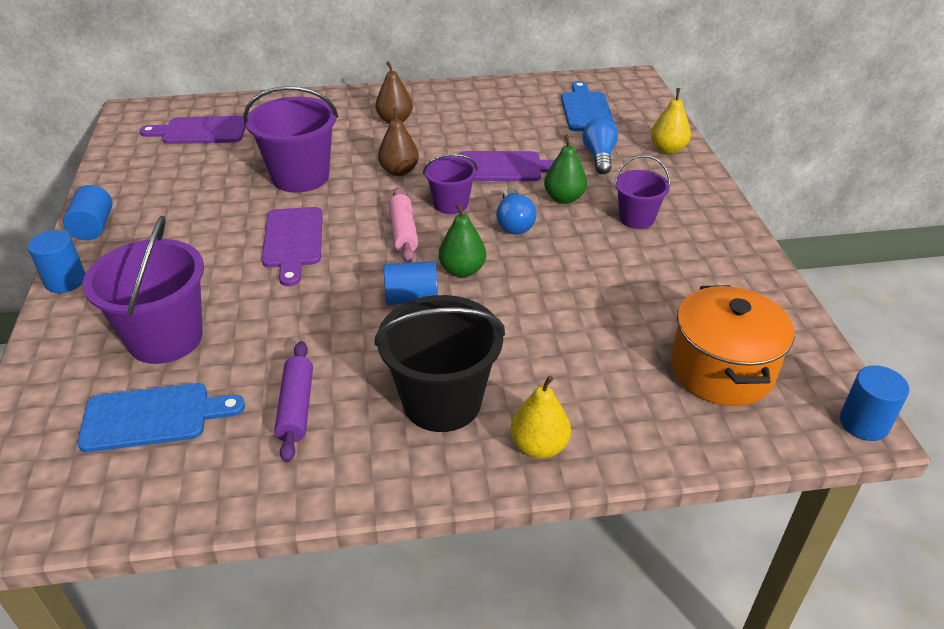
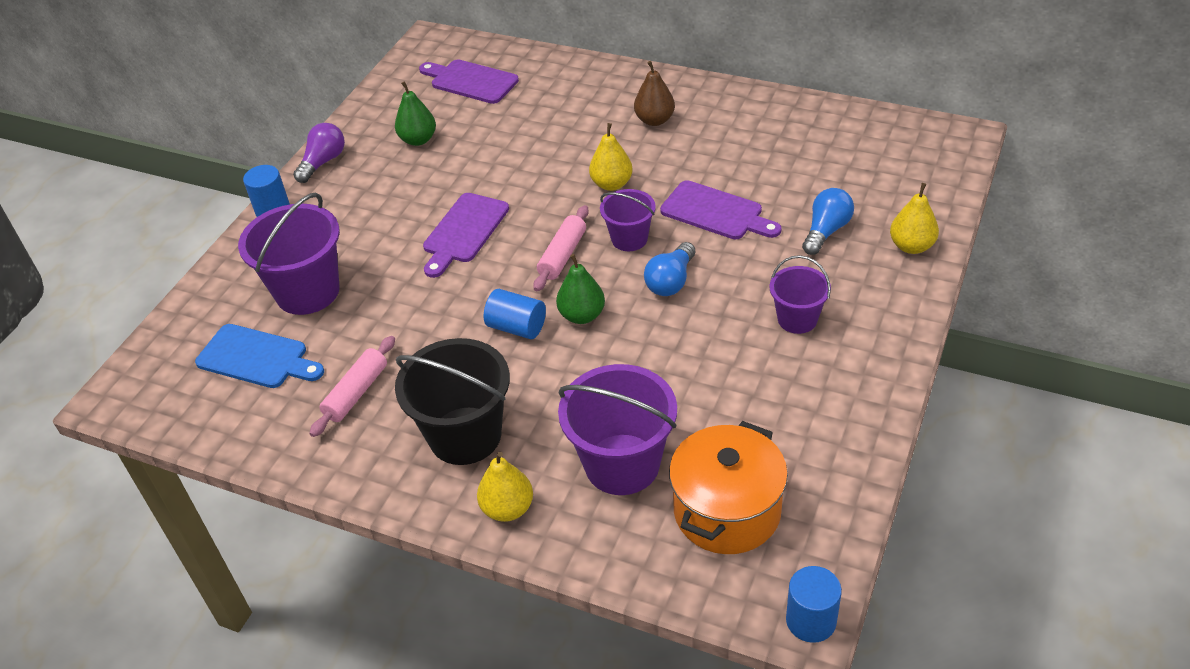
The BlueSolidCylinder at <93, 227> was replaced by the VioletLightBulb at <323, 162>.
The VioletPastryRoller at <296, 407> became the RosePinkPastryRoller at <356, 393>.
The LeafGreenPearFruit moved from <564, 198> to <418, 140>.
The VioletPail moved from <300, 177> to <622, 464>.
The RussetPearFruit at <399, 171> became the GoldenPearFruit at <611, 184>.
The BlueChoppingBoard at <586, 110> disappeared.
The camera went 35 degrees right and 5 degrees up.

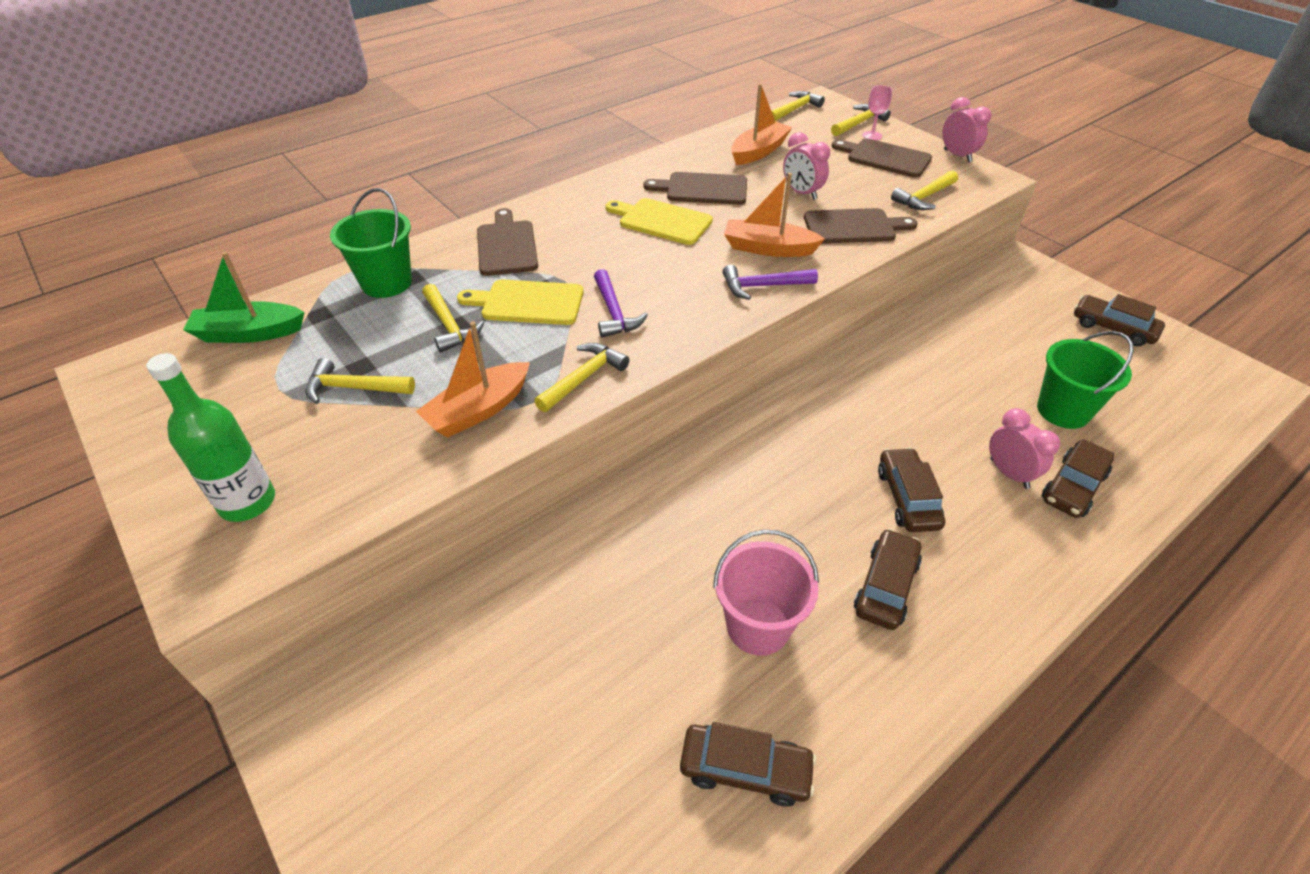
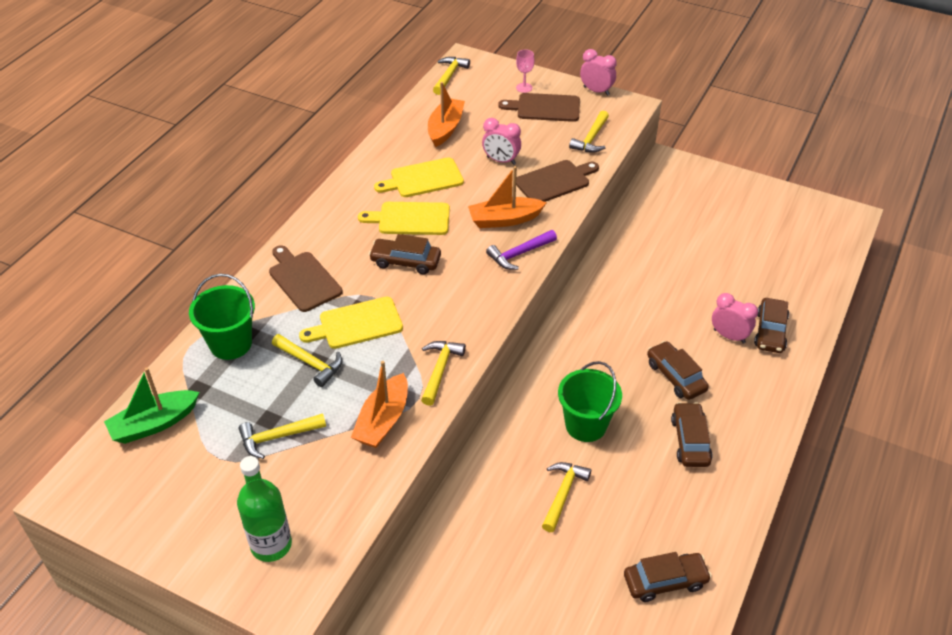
The RussetToyCar moved from <1113, 328> to <405, 261>.
The RussetChoppingBoard at <702, 189> became the GoldenChoppingBoard at <423, 179>.
The GoldenCarpenter'sHammer moved from <859, 123> to <563, 494>.
The LeafGreenPail moved from <1063, 410> to <586, 425>.
The VioletCarpenter'sHammer at <613, 312> disappeared.
The RosePinkPail at <758, 626> disappeared.
The camera went 25 degrees left and 0 degrees up.

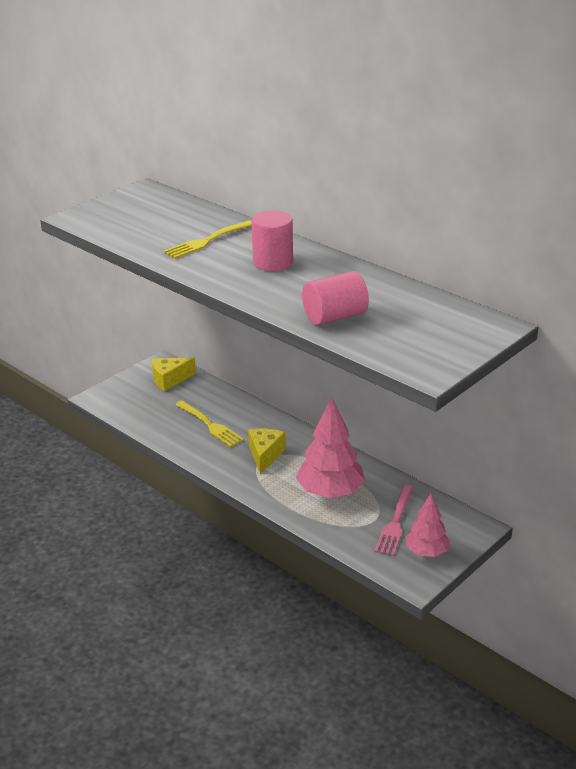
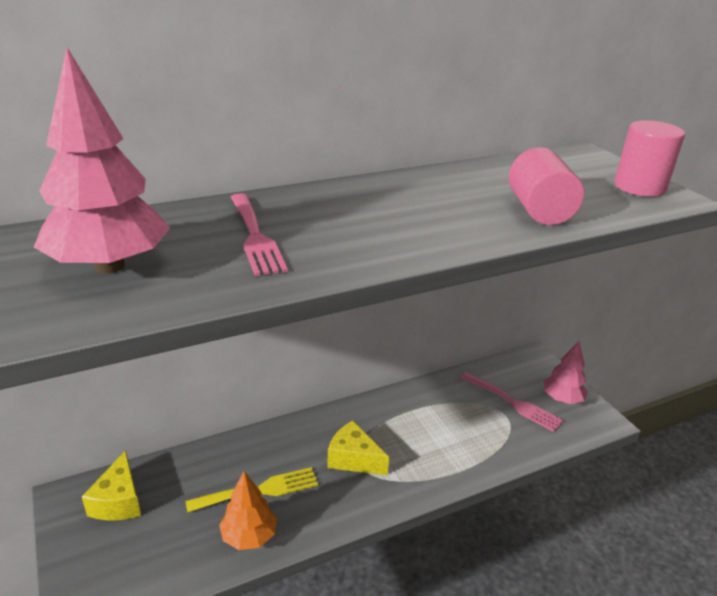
The RosePinkTree moved from <330, 492> to <109, 266>.
The OrangeTree at <249, 536> appeared.
The GoldenTableFork at <207, 241> became the RosePinkTableFork at <255, 236>.
The RosePinkSolidCylinder moved from <273, 262> to <639, 187>.
The camera went 70 degrees left and 0 degrees up.

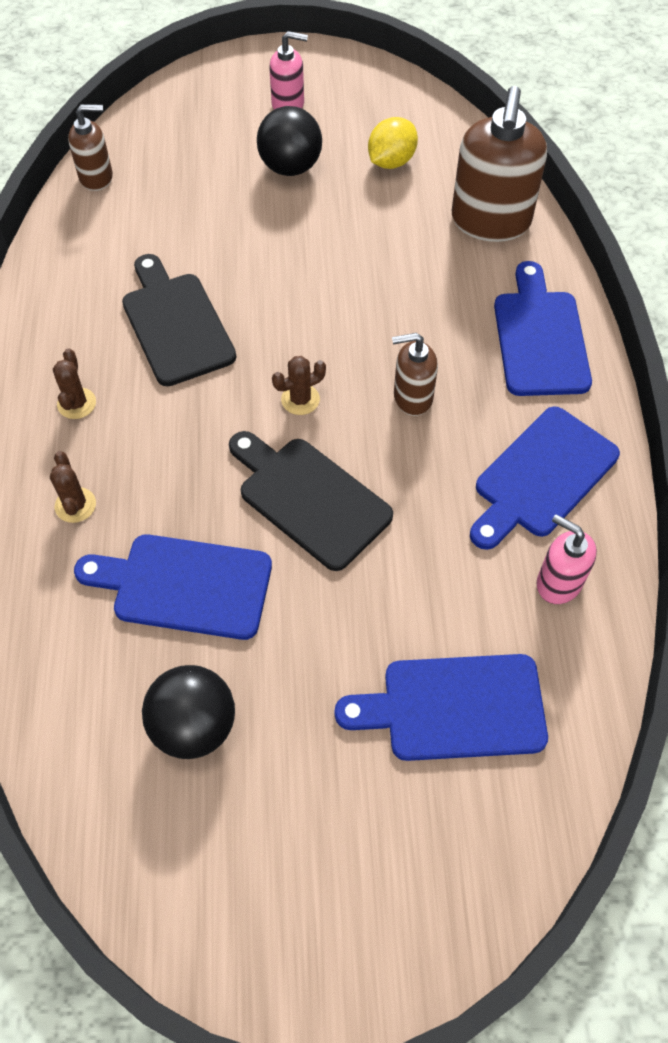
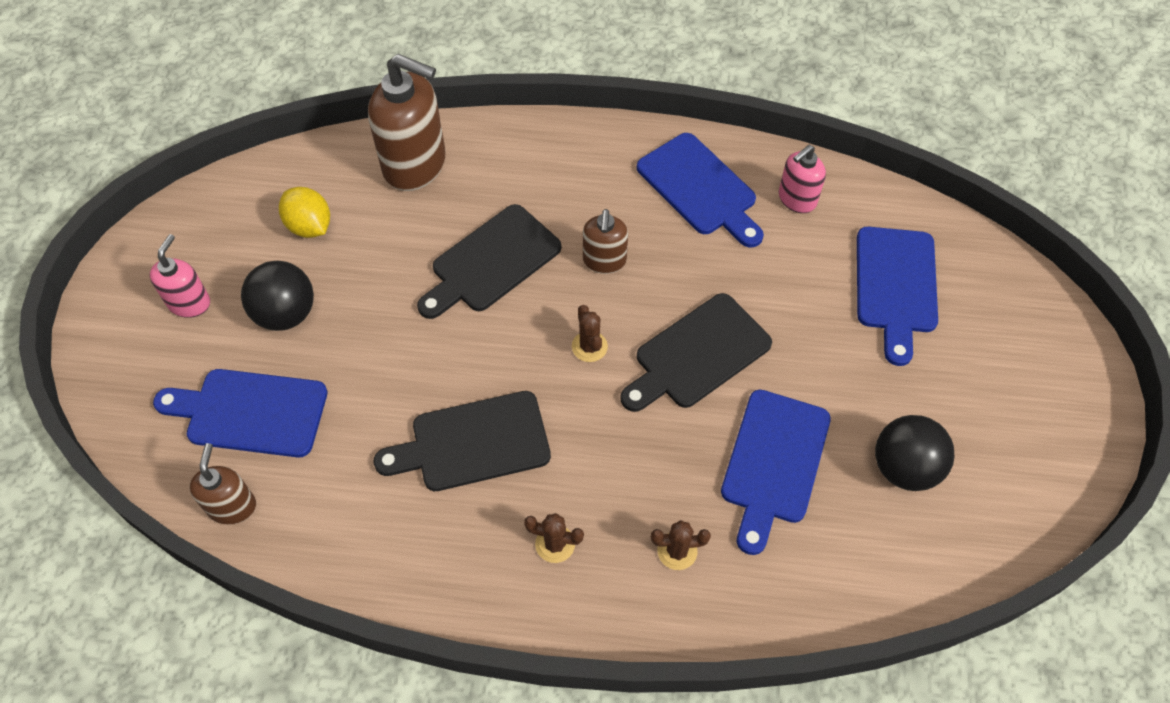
The BlueChoppingBoard moved from <540, 337> to <250, 412>.
The BlackChoppingBoard at <491, 262> appeared.
The camera went 80 degrees left and 0 degrees up.

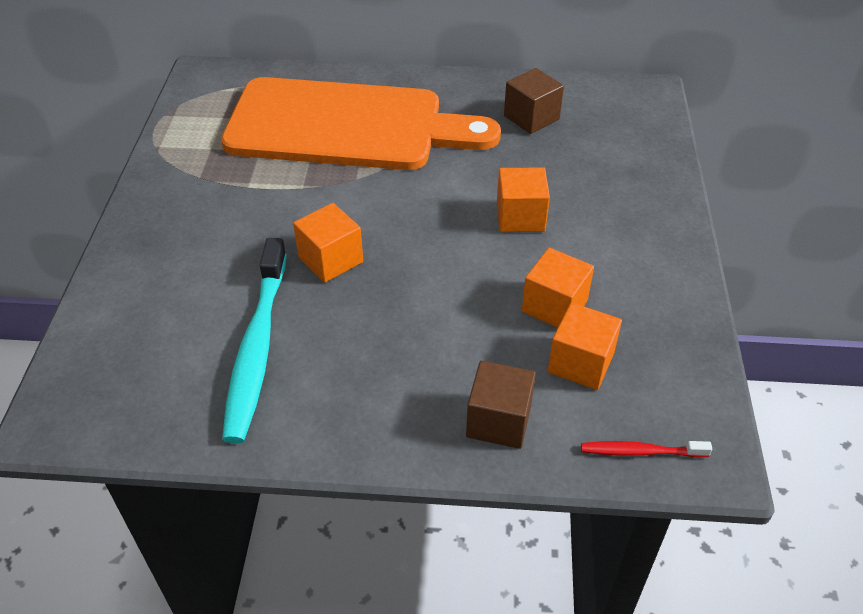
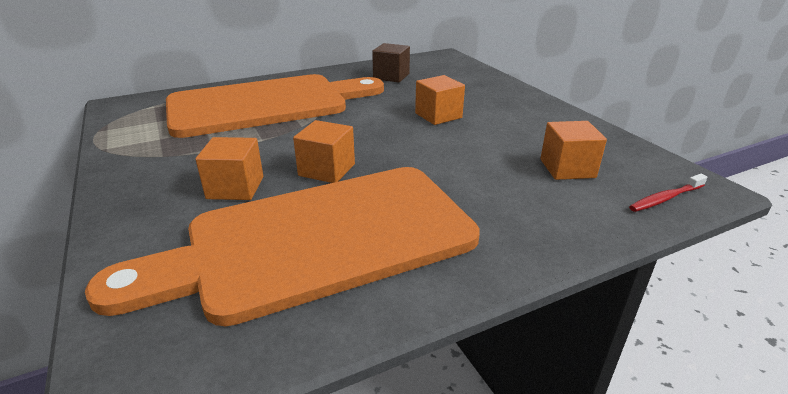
The TurquoiseToothbrush at <257, 347> was replaced by the OrangeChoppingBoard at <317, 241>.
The OrangeCube moved from <554, 306> to <235, 188>.
The RussetCube at <498, 421> disappeared.
The camera went 30 degrees left and 15 degrees down.

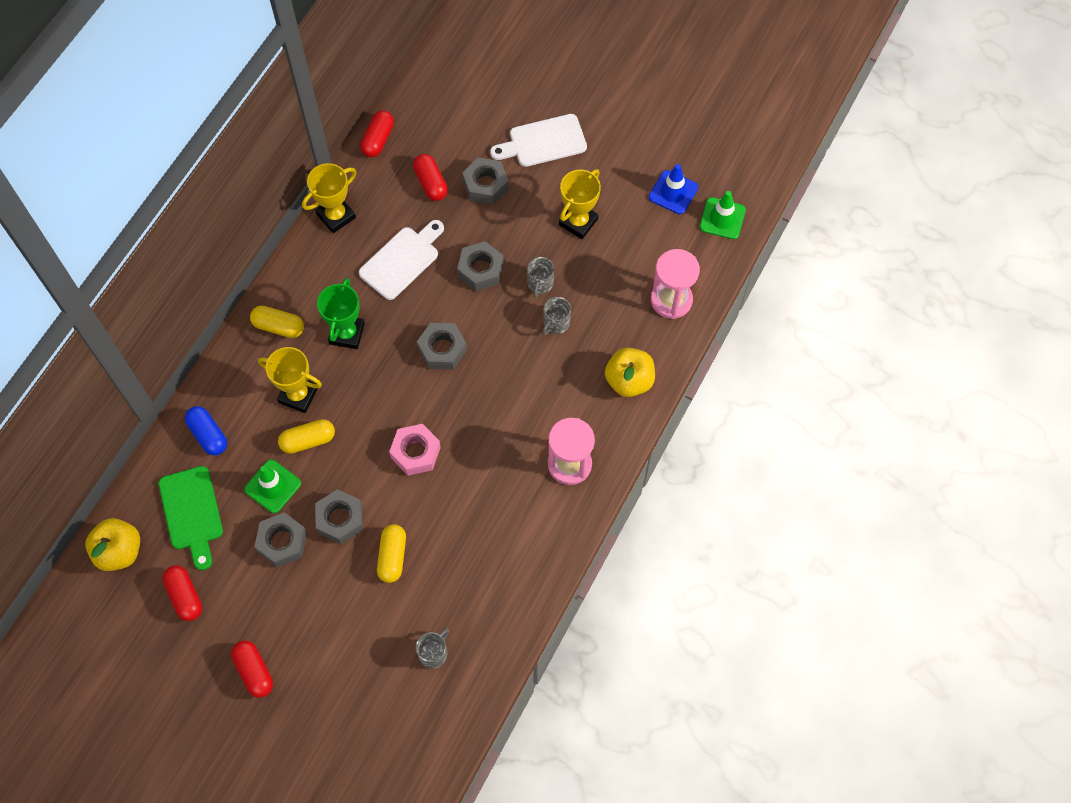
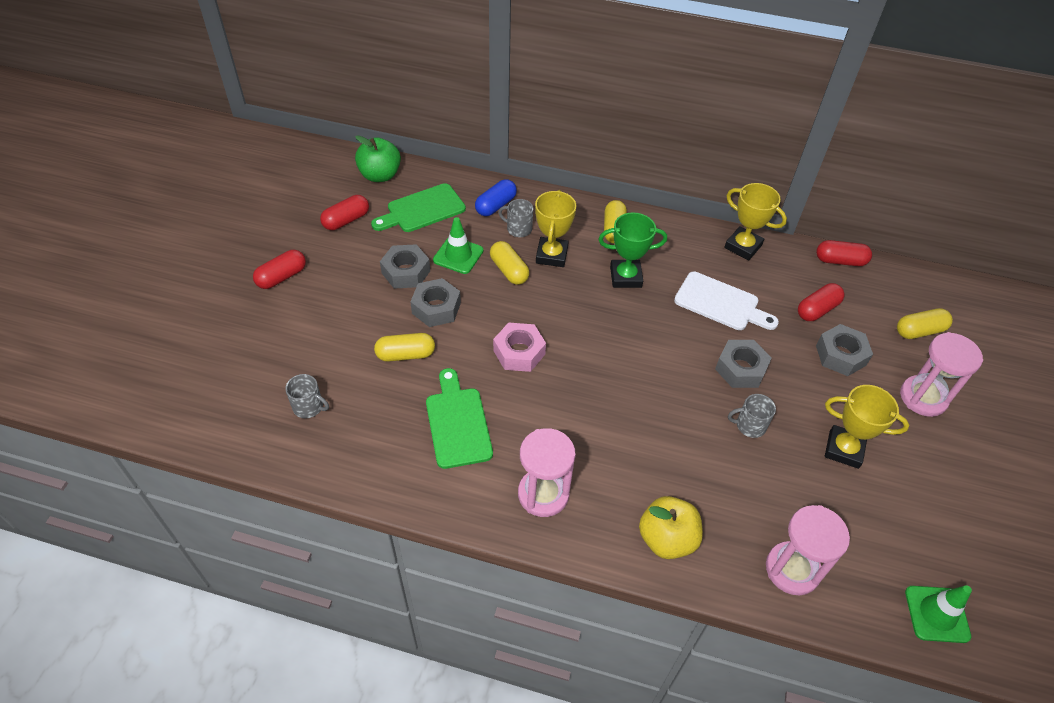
The GoldenAppleFruit at <119, 551> became the LeafGreenAppleFruit at <380, 175>.
The LeafGreenChoppingBoard at <457, 423> appeared.
The GrayTeaMug moved from <556, 323> to <518, 229>.
The GoldenPillShape at <919, 331> appeared.
The PureWhiteChoppingBoard at <543, 142> was replaced by the RosePinkSandglass at <923, 397>.
The GrayHexagonNut at <442, 349> disappeared.
The BlueTrafficCone at <673, 192> disappeared.
The camera went 75 degrees right and 15 degrees down.

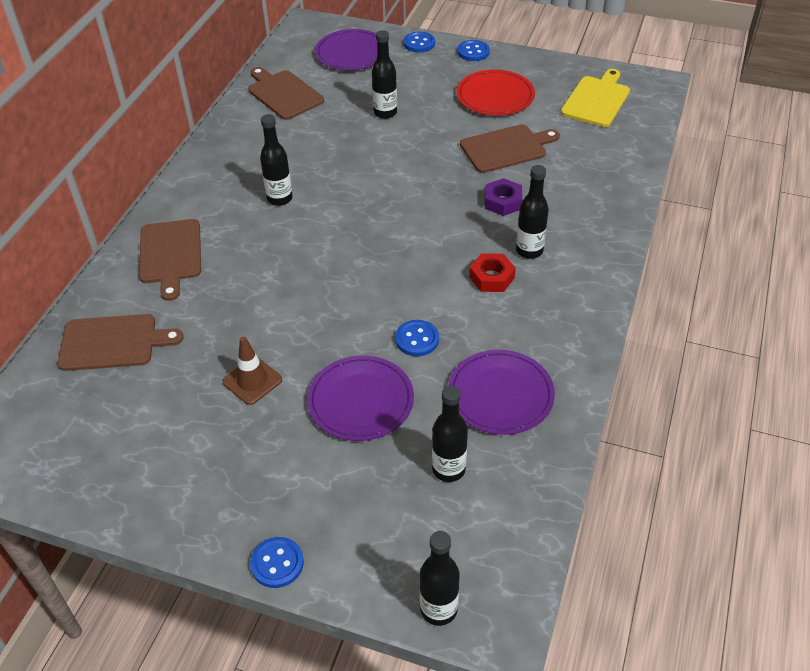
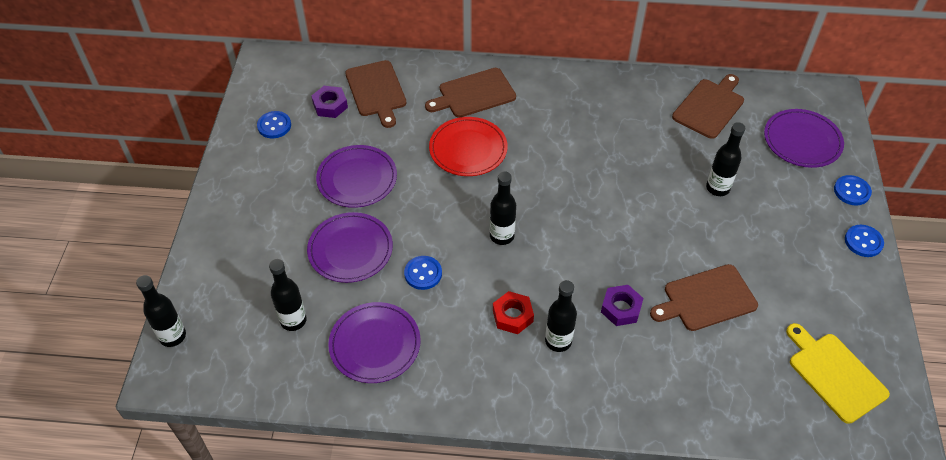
The BlueShirtButton moved from <277, 563> to <274, 126>.
The VioletHexagonNut at <330, 105> appeared.
The RussetTrafficCone at <252, 381> was replaced by the VioletPlate at <357, 179>.
The RedPlate moved from <495, 96> to <468, 149>.
The BlackFlask moved from <280, 198> to <502, 236>.
The RussetChoppingBoard at <506, 148> turned 105 degrees clockwise.
The GoldenChoppingBoard at <596, 100> turned 135 degrees counterclockwise.
The camera went 75 degrees right and 5 degrees up.

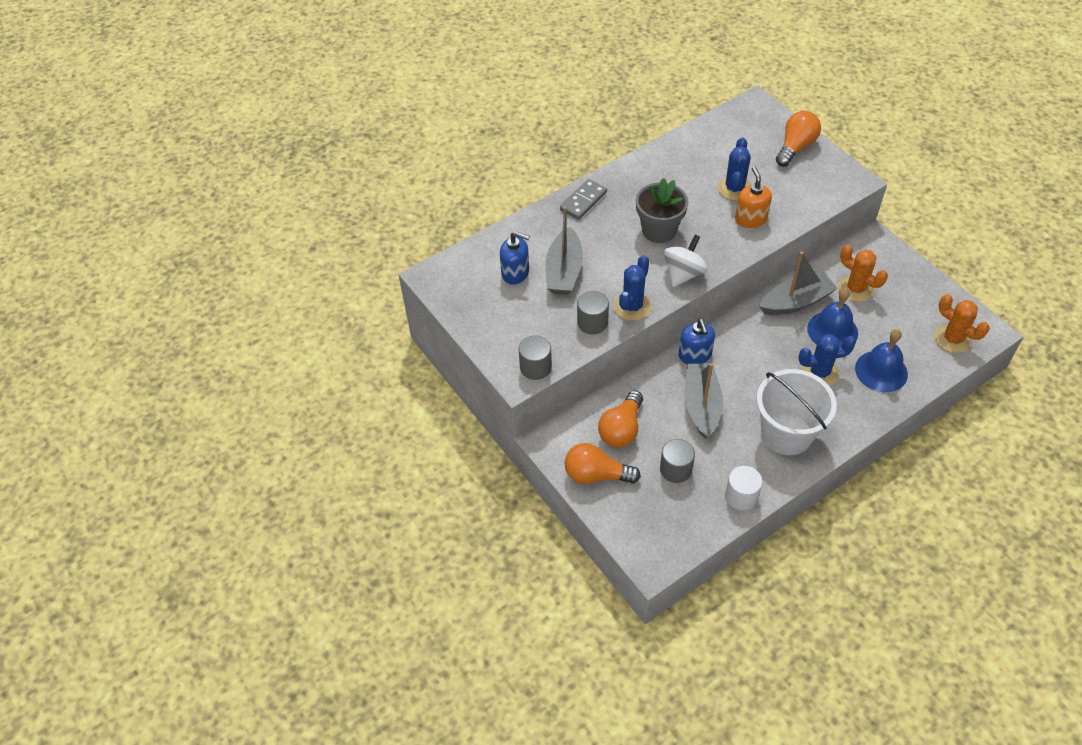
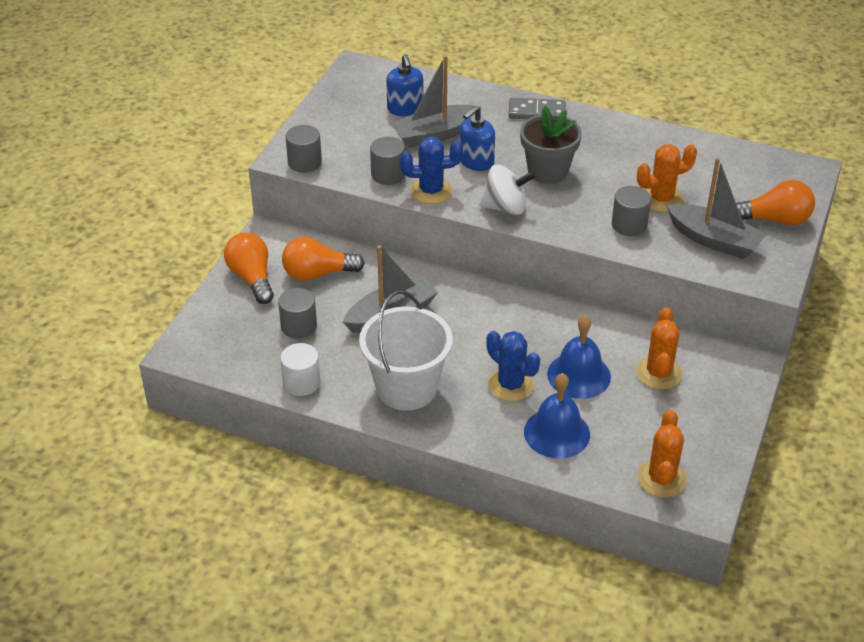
The BlueSoapPump moved from <695, 355> to <476, 161>.
The OrangeSoapPump at <750, 219> was replaced by the GraySolidCylinder at <629, 225>.
The BlueCactus at <734, 188> became the OrangeCactus at <661, 199>.
The GraySailboat moved from <796, 302> to <714, 240>.
The camera went 55 degrees right and 10 degrees down.

